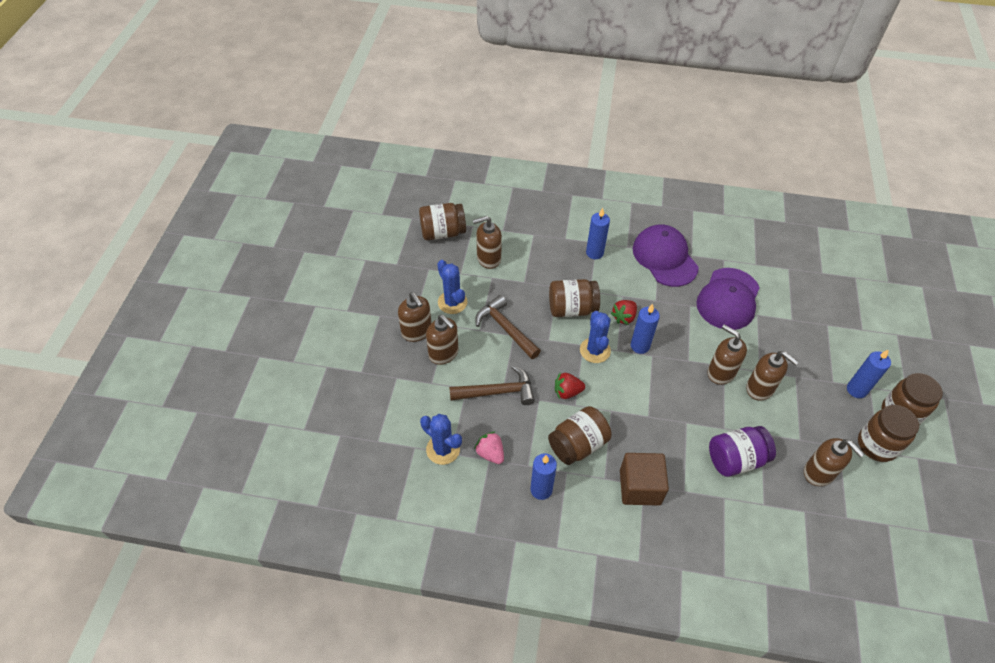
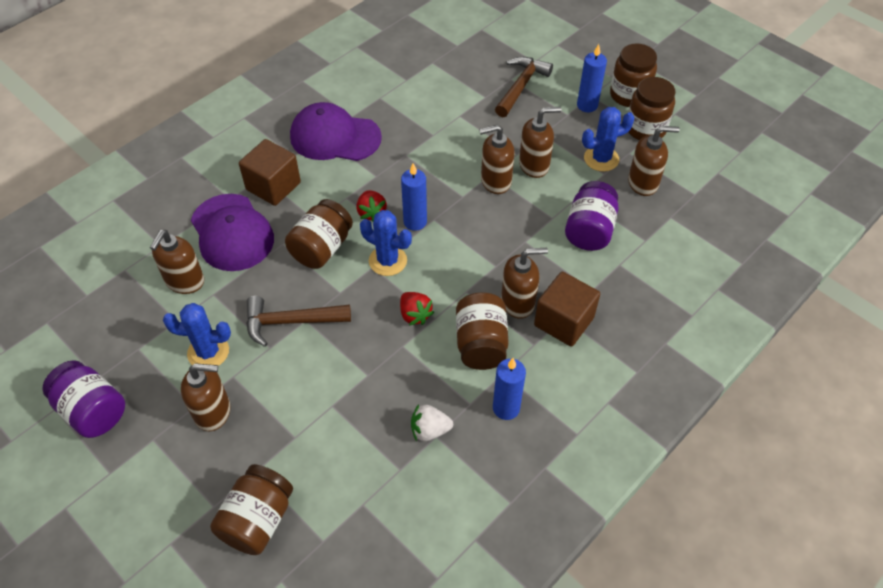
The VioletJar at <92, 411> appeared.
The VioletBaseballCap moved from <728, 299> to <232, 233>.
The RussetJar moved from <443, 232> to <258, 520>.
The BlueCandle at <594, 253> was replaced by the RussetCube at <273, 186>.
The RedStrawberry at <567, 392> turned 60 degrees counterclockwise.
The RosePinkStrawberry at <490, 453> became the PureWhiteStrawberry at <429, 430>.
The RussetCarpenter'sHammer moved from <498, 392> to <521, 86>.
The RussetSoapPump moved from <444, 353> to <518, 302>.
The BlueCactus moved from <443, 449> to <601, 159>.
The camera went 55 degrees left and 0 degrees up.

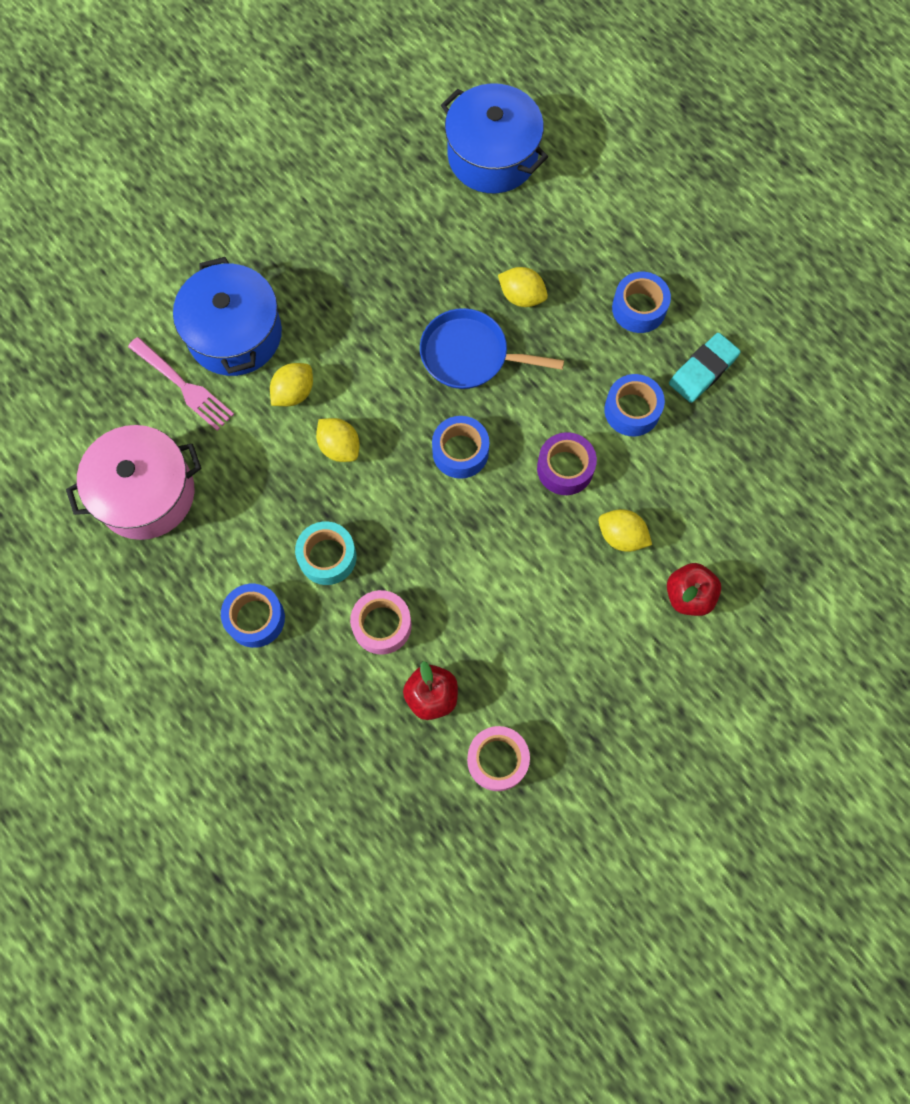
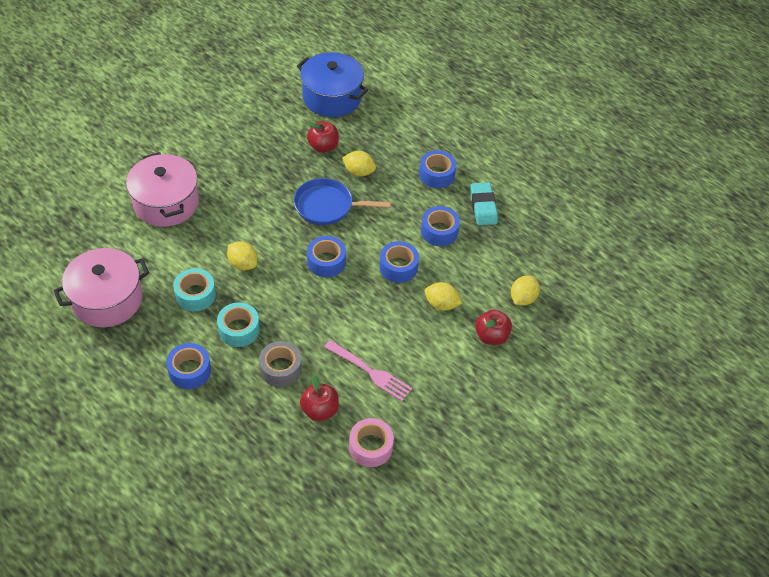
The BlueStockpot at <235, 334> became the RosePinkStockpot at <166, 203>.
The TurquoiseRollOfTape at <195, 295> appeared.
The RosePinkRollOfTape at <382, 625> became the GrayRollOfTape at <280, 369>.
The RedAppleFruit at <323, 146> appeared.
The RosePinkTableFork moved from <182, 386> to <369, 372>.
The VioletRollOfTape at <565, 468> became the BlueRollOfTape at <398, 267>.
The TurquoiseGumEraser at <703, 370> turned 45 degrees counterclockwise.
The GoldenLemon moved from <294, 393> to <522, 298>.
The camera went 10 degrees left and 20 degrees down.

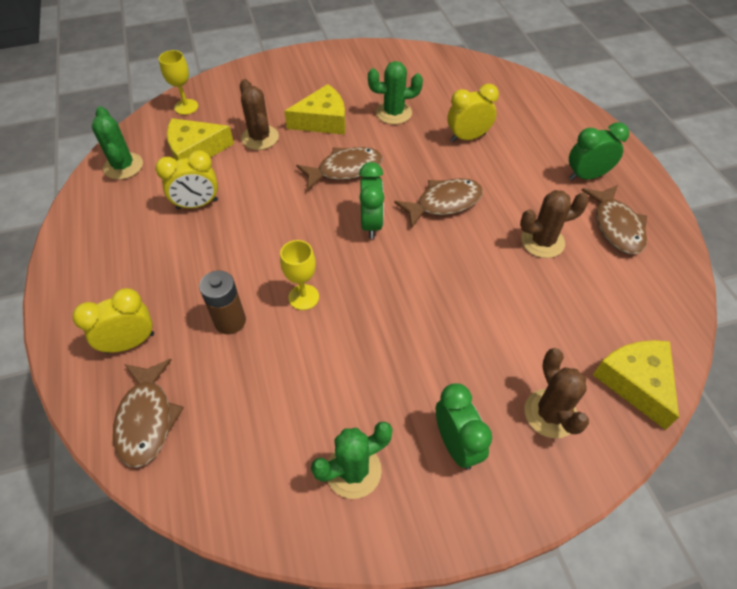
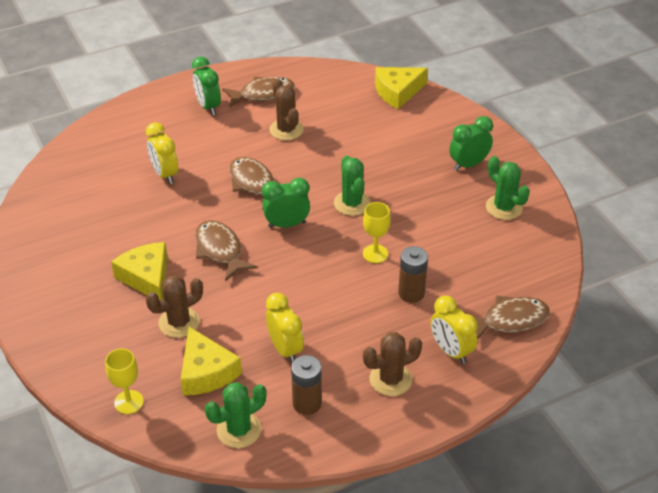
The RussetBattery at <307, 403> appeared.
The LeafGreenCactus moved from <394, 113> to <352, 203>.
The RussetCactus moved from <550, 413> to <390, 379>.
The camera went 100 degrees left and 10 degrees down.

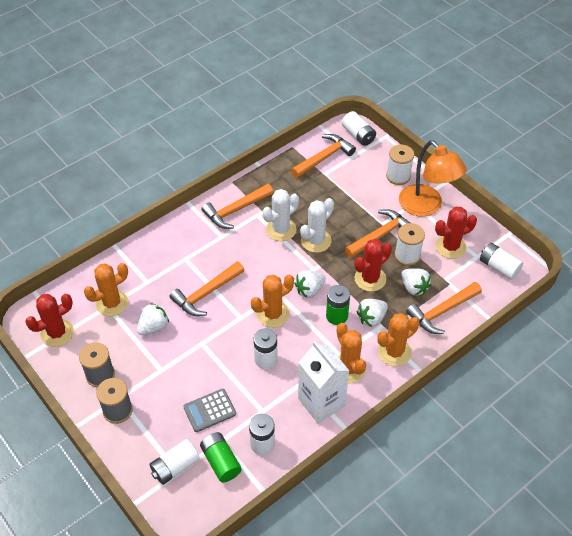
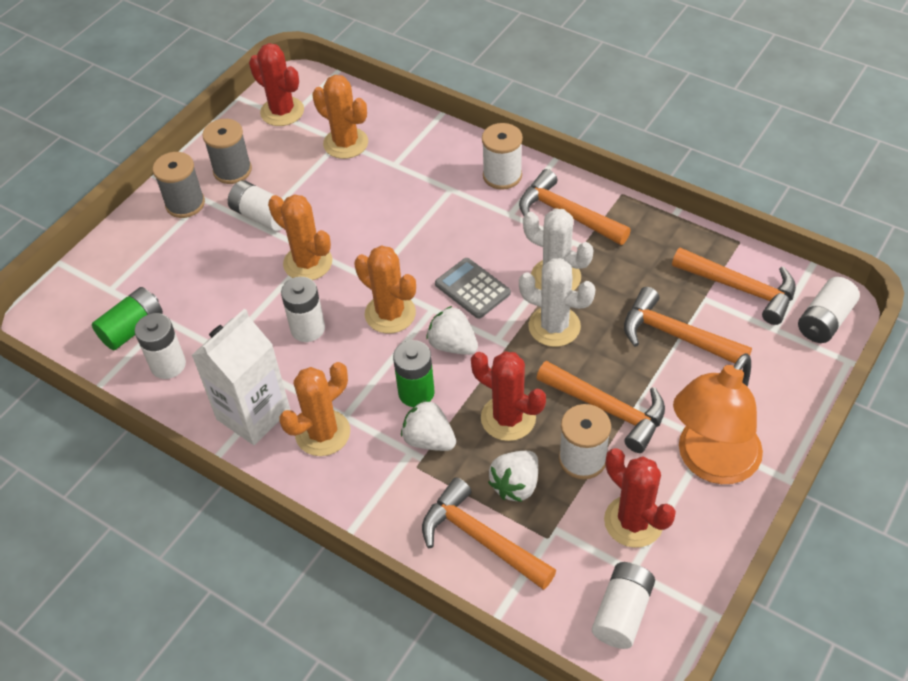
The PureWhiteBattery moved from <175, 467> to <261, 216>.
The OrangeCactus moved from <394, 352> to <308, 263>.
The GrayAddingMachine moved from <209, 410> to <472, 288>.
The PureWhiteSpool moved from <398, 176> to <502, 176>.
The OrangeCarpenter'sHammer moved from <206, 294> to <675, 335>.
The PureWhiteStrawberry at <153, 327> disappeared.
The camera went 75 degrees right and 0 degrees up.

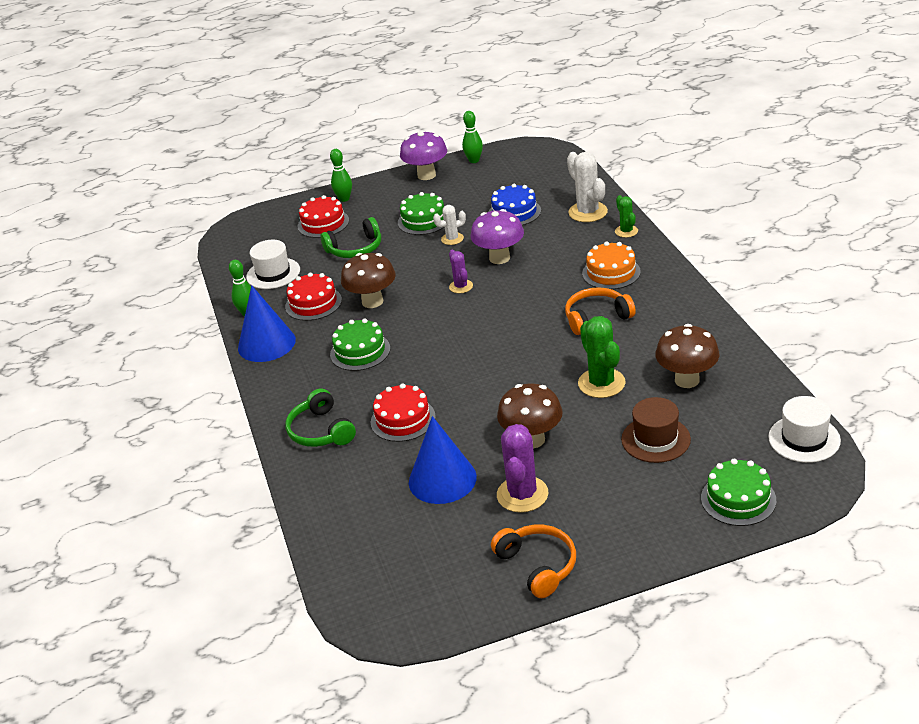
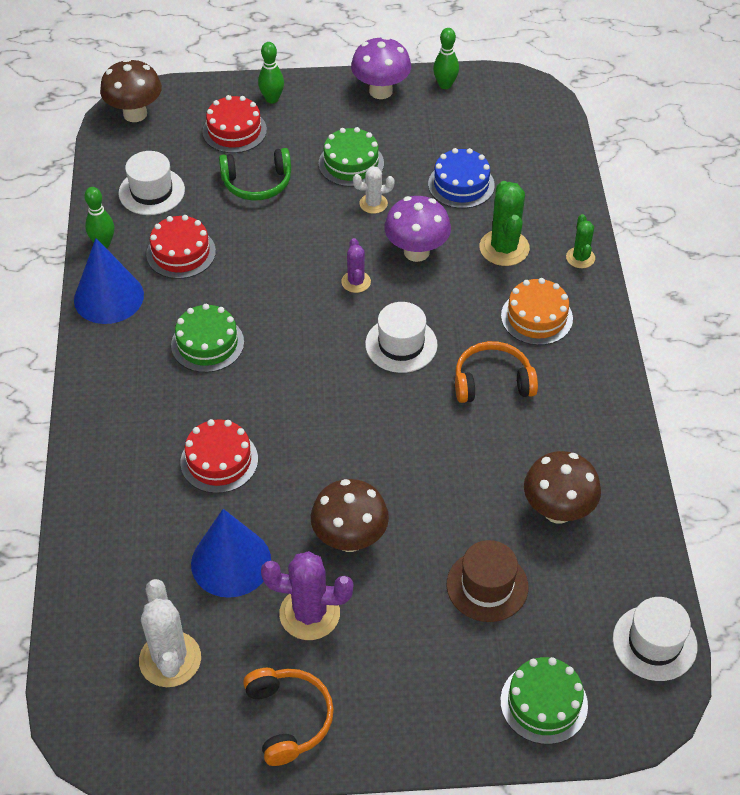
The RussetToadstool moved from <372, 301> to <135, 114>.
The PureWhiteCactus moved from <588, 212> to <170, 659>.
The VioletCactus at <522, 494> turned 75 degrees clockwise.
The PureWhiteTallHat at <401, 344> appeared.
The LeafGreenCactus moved from <601, 383> to <504, 248>.
The LeafGreenOverEarHeadphones at <321, 431> disappeared.
The camera went 10 degrees right and 15 degrees up.

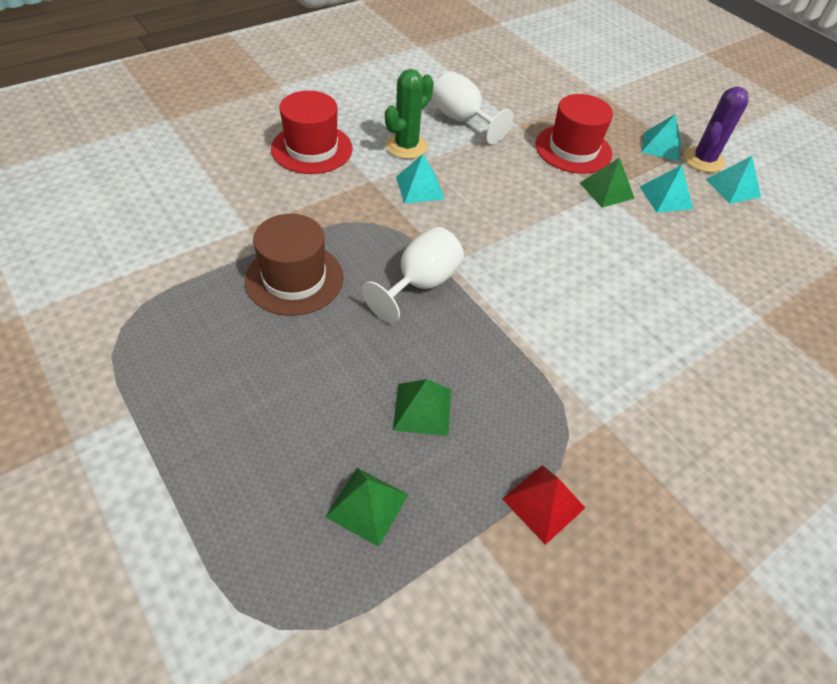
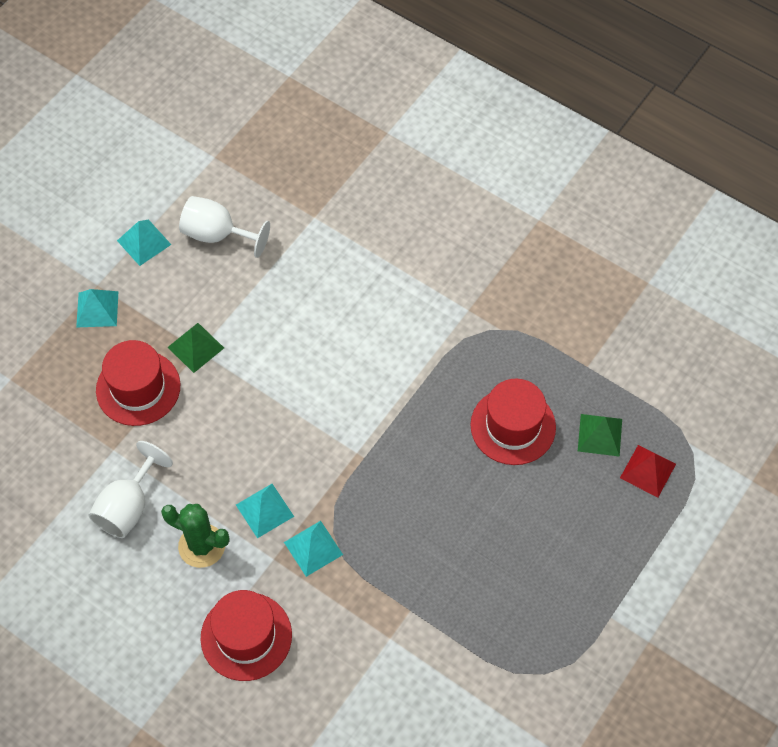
The PureWhiteChalice moved from <420, 284> to <217, 235>.
The TurquoisePyramidShape moved from <666, 197> to <313, 548>.
The LeafGreenPyramidShape at <422, 409> was replaced by the RedTallHat at <513, 426>.
The RedPyramidShape moved from <543, 503> to <648, 470>.
The RussetTallHat at <294, 278> disappeared.
The VioletCactus at <703, 160> disappeared.
The camera went 105 degrees left and 10 degrees up.

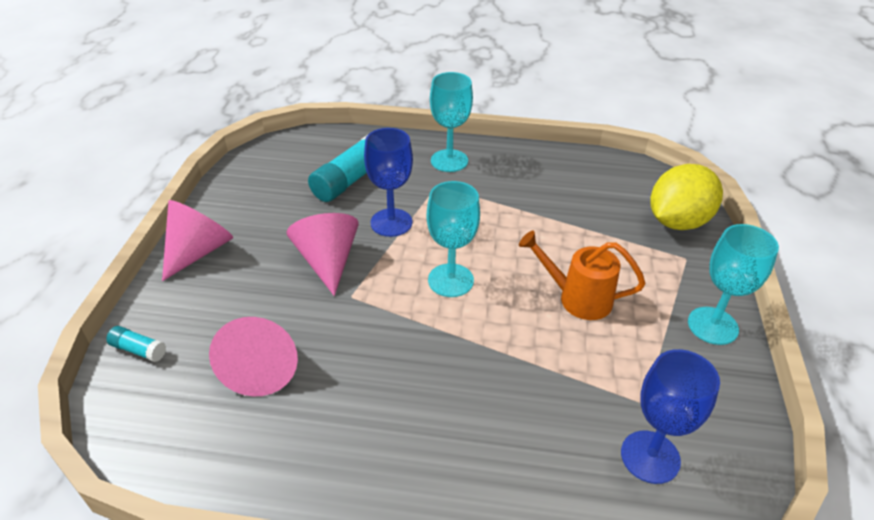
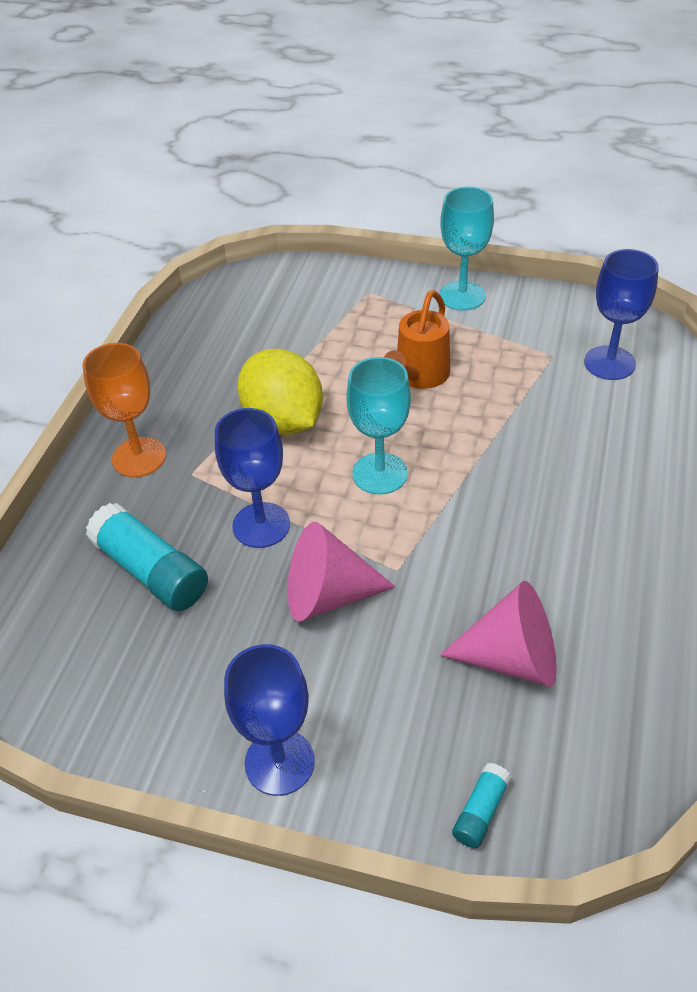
The TurquoiseChalice at <449, 161> became the OrangeChalice at <139, 457>.
The RosePinkCone at <198, 251> was replaced by the BlueChalice at <279, 762>.
The GoldenLemon moved from <677, 221> to <283, 421>.
The camera went 80 degrees left and 5 degrees up.

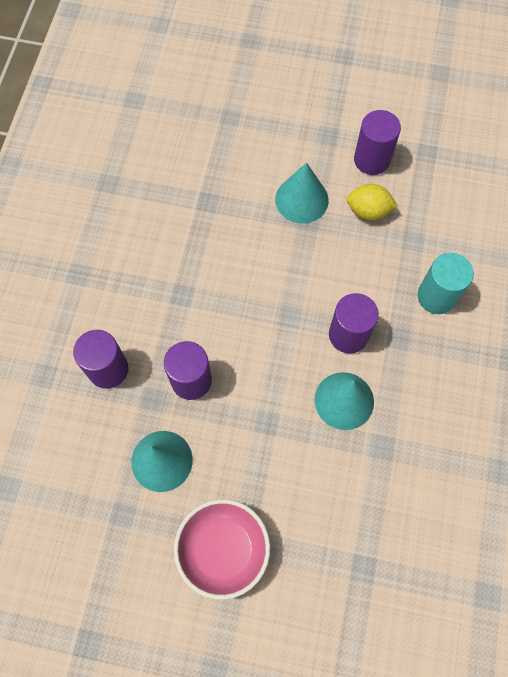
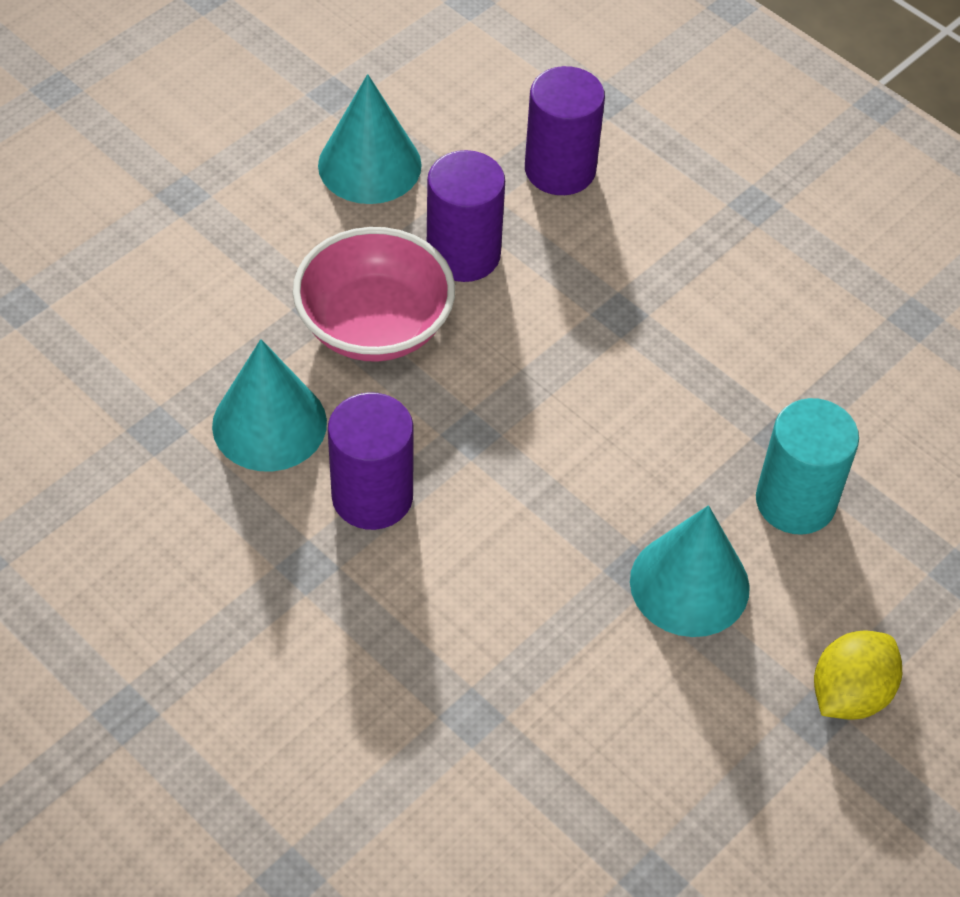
The RosePinkServingBowl moved from <223, 549> to <374, 325>.
The TurquoiseSolidCylinder moved from <436, 296> to <795, 501>.
The GoldenLemon moved from <368, 211> to <849, 694>.
The VioletSolidCylinder at <371, 160> disappeared.
The camera went 120 degrees right and 15 degrees down.

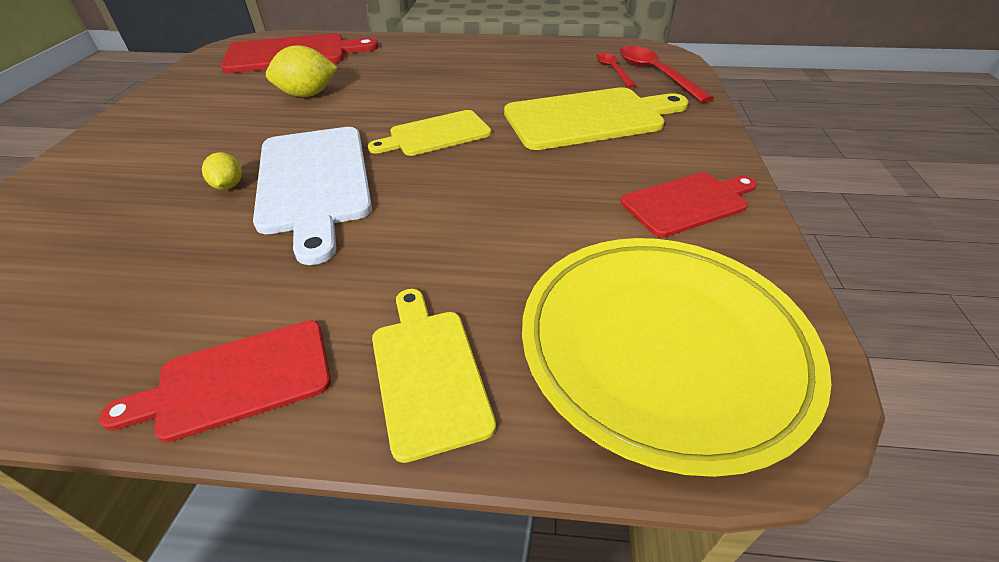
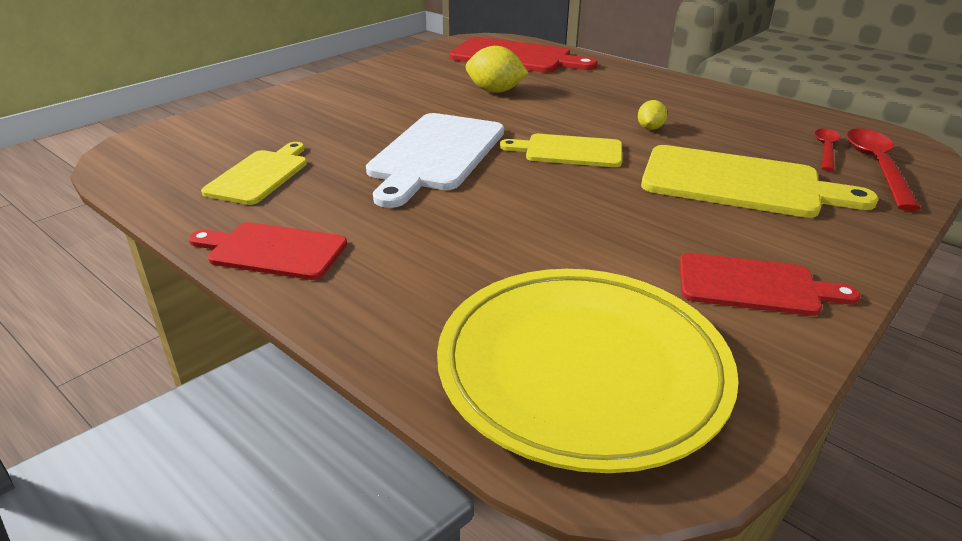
The GoldenChoppingBoard moved from <428, 373> to <260, 175>.
The GoldenLemon moved from <228, 186> to <650, 128>.
The camera went 35 degrees right and 10 degrees down.

